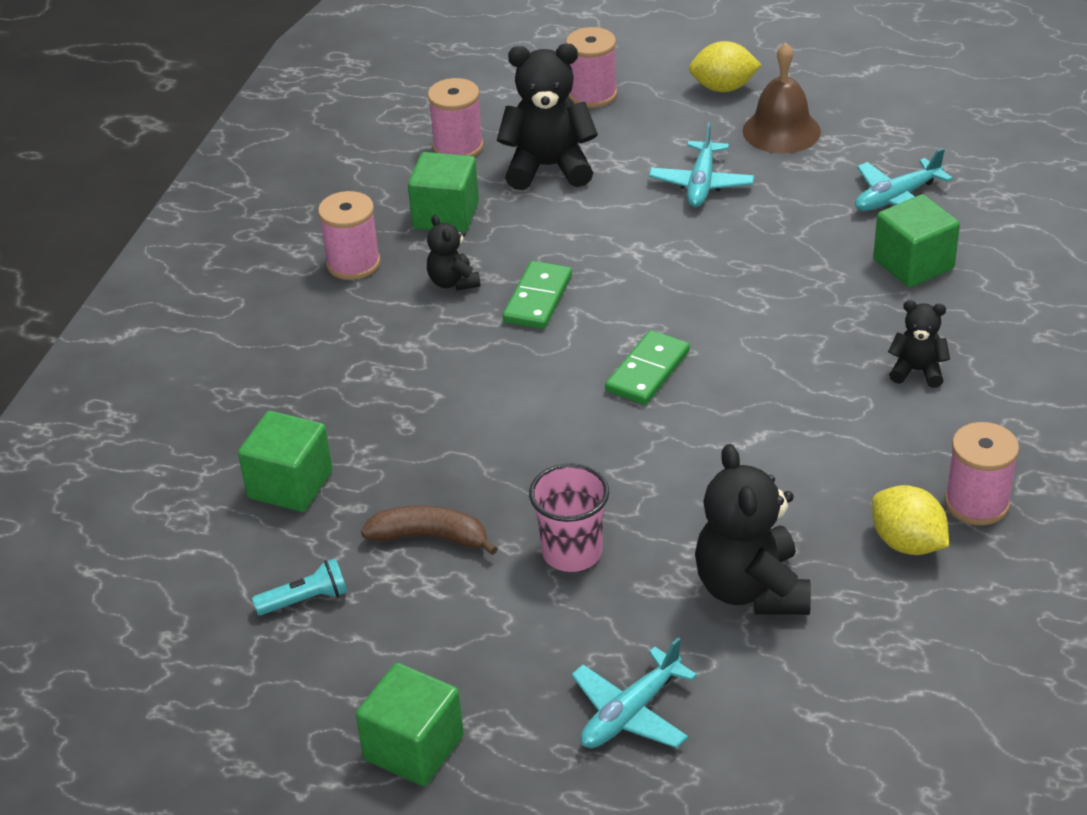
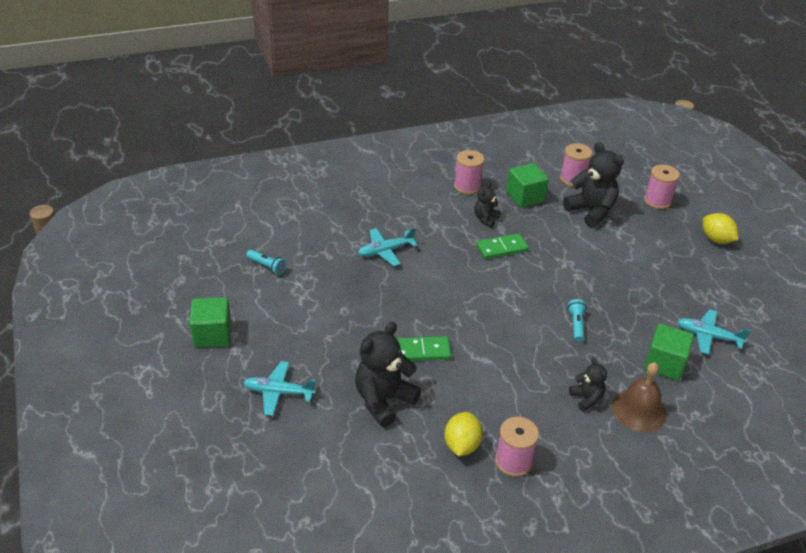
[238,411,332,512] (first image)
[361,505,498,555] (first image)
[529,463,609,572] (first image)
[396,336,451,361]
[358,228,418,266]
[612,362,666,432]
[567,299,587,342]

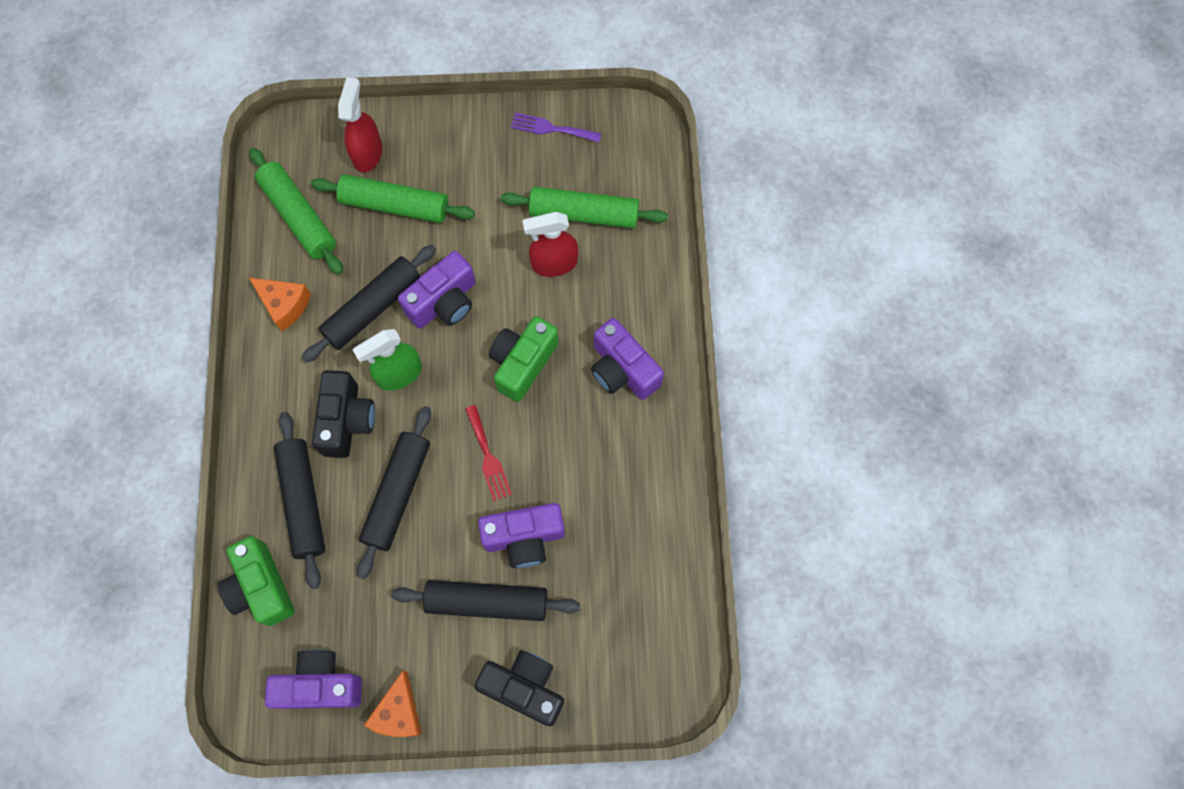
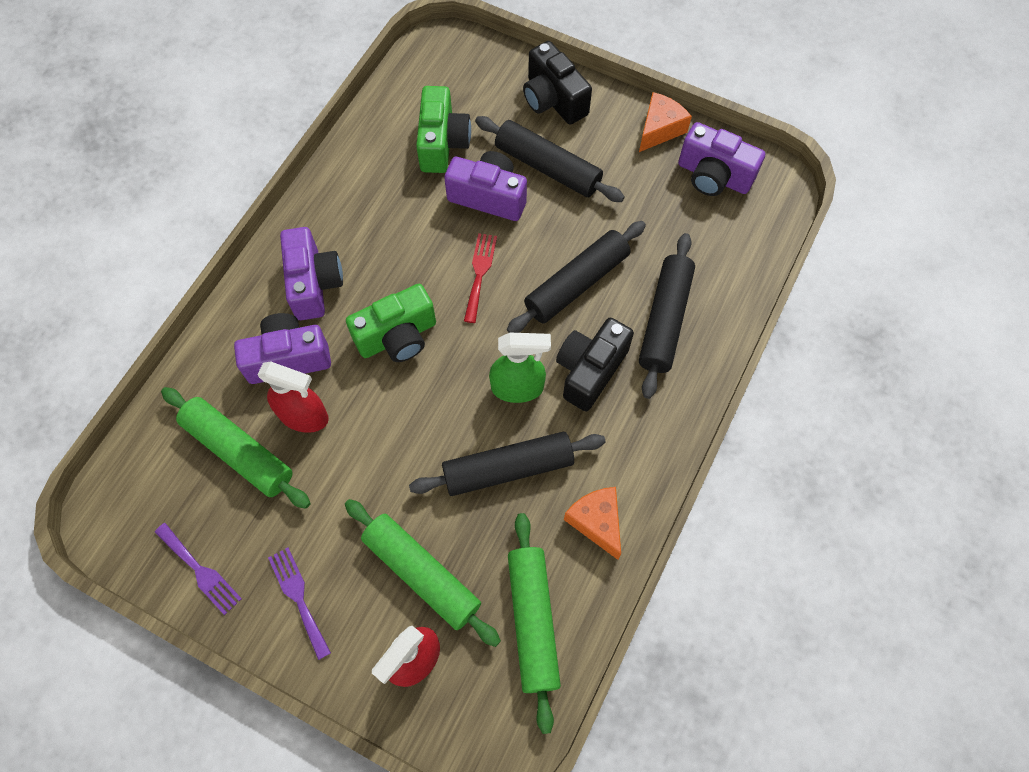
[416,86,471,173]
[234,313,331,384]
[268,547,331,660]

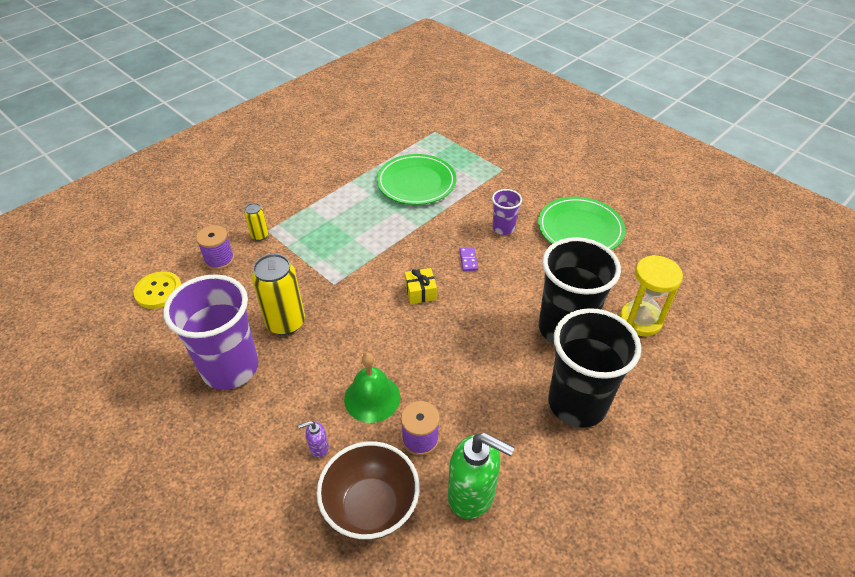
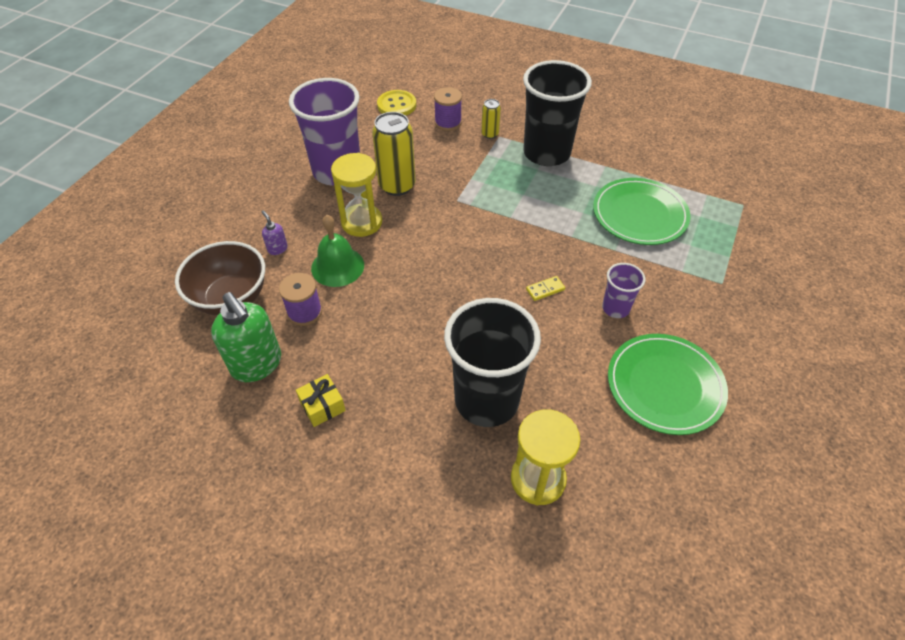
[296,374,346,427]
[211,292,281,382]
[526,276,565,301]
[523,60,592,166]
[331,153,382,237]

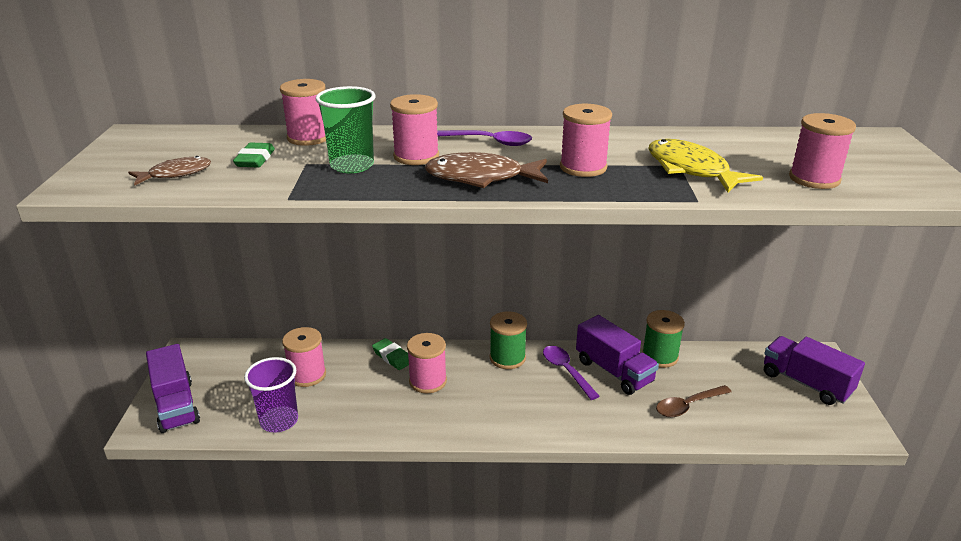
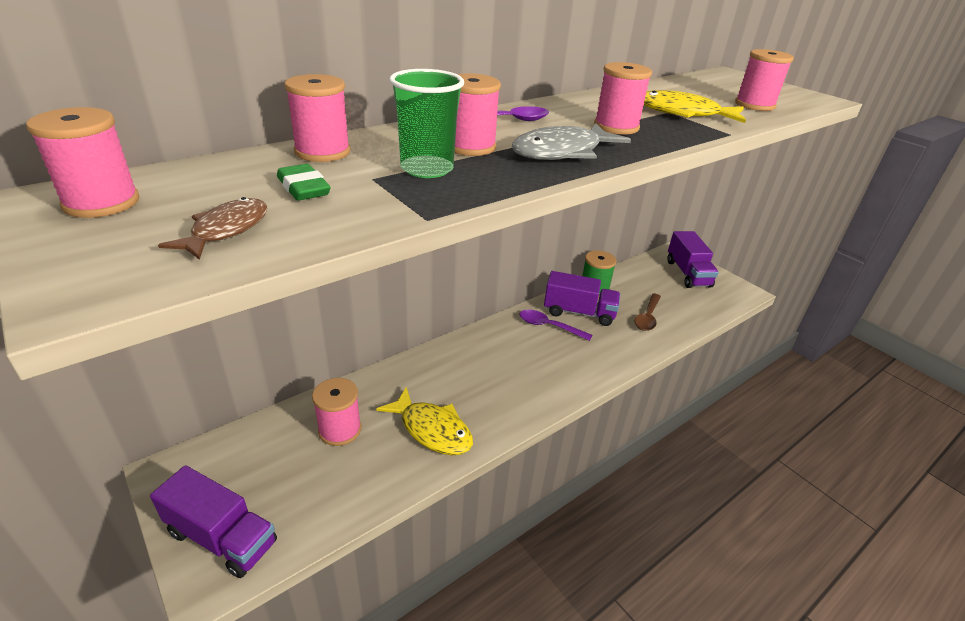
[244,357,298,432] (first image)
[372,338,409,370] (first image)
[26,107,139,218]
[512,123,631,160]
[490,311,527,369] (first image)
[667,231,719,288]
[376,387,473,455]

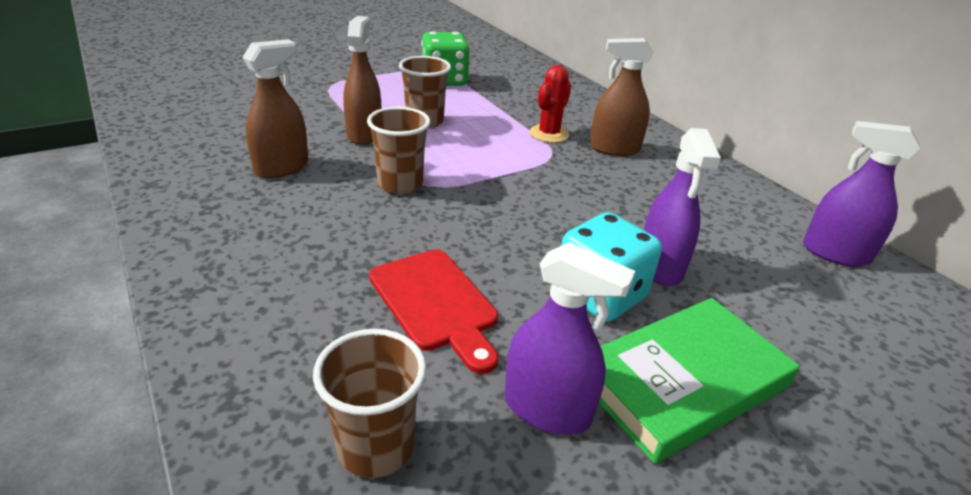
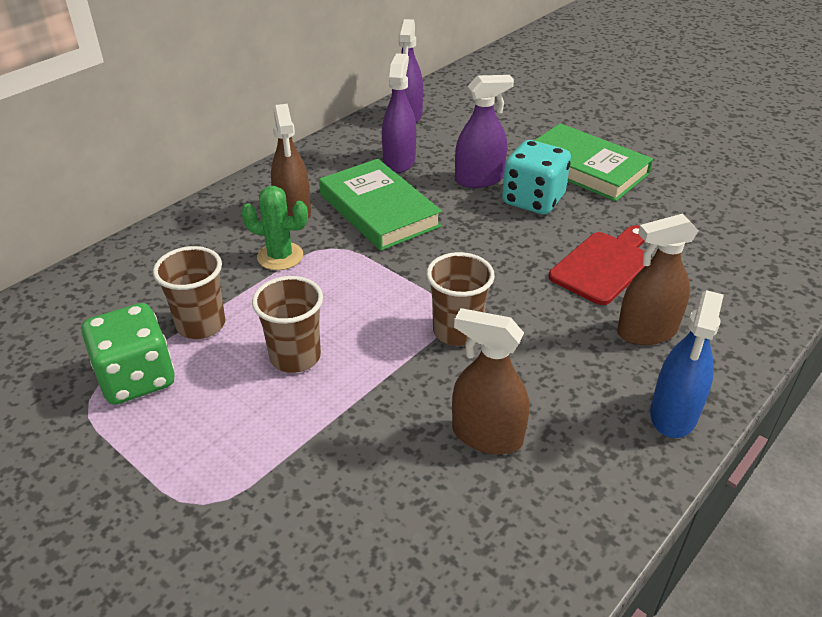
[153,246,225,339]
[617,214,699,345]
[382,53,416,173]
[241,186,308,270]
[319,159,442,251]
[650,290,724,438]

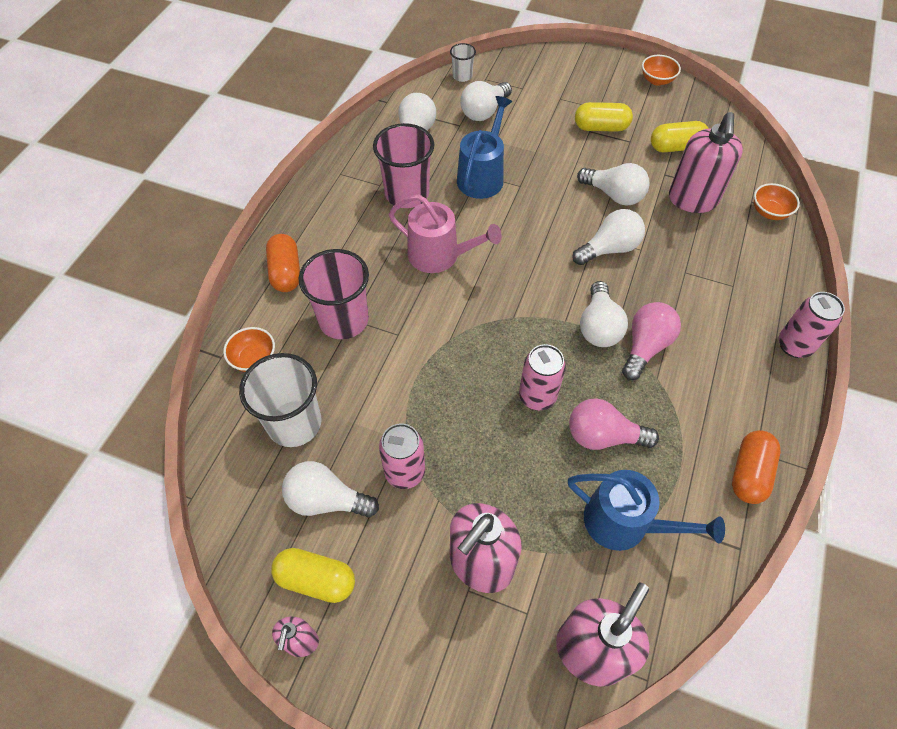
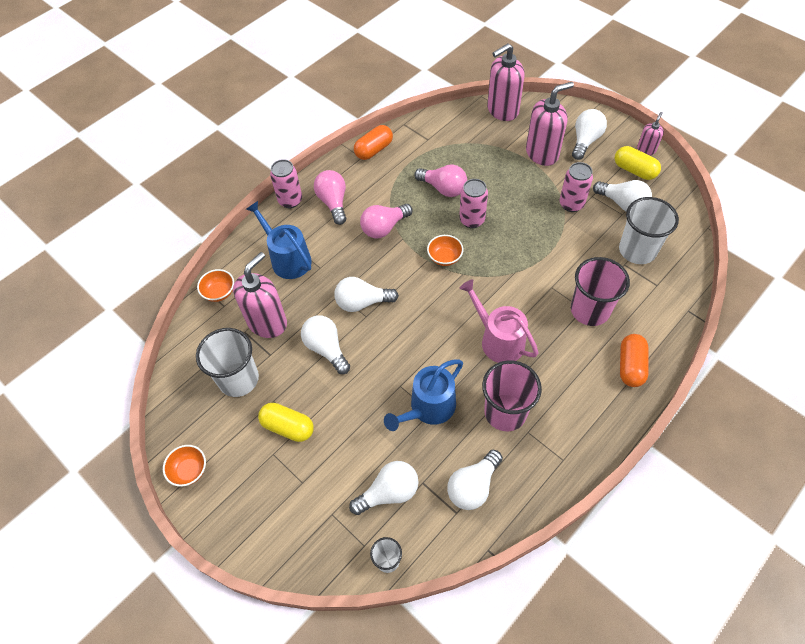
[427,235,463,266]
[246,201,312,279]
[572,109,607,160]
[196,328,259,397]
[314,170,346,225]

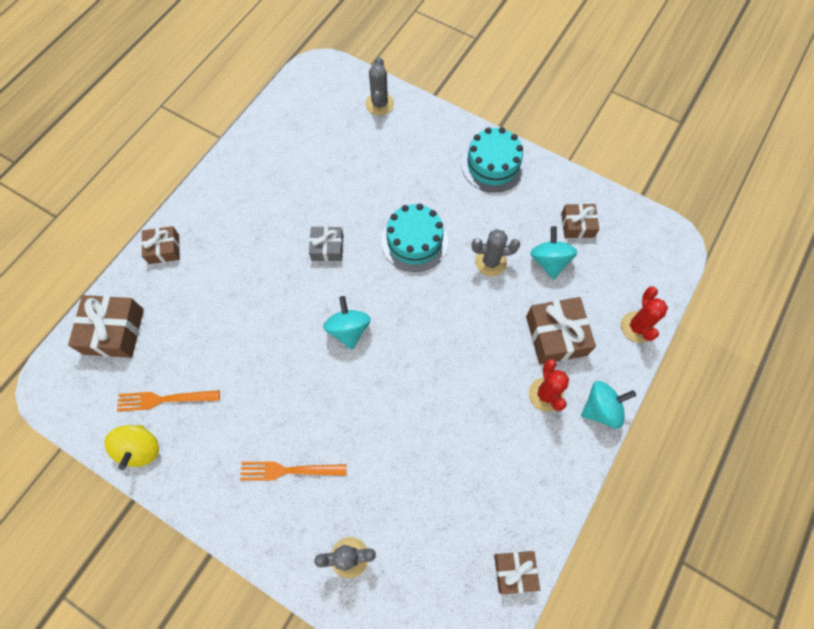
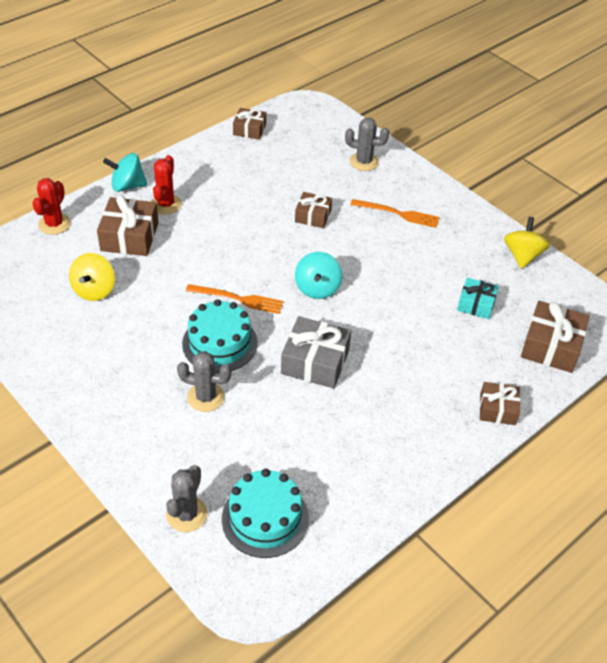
[186,284,284,314]
[281,316,351,389]
[222,469,309,558]
[177,351,232,412]
[69,253,115,301]
[295,192,332,228]
[457,278,499,319]

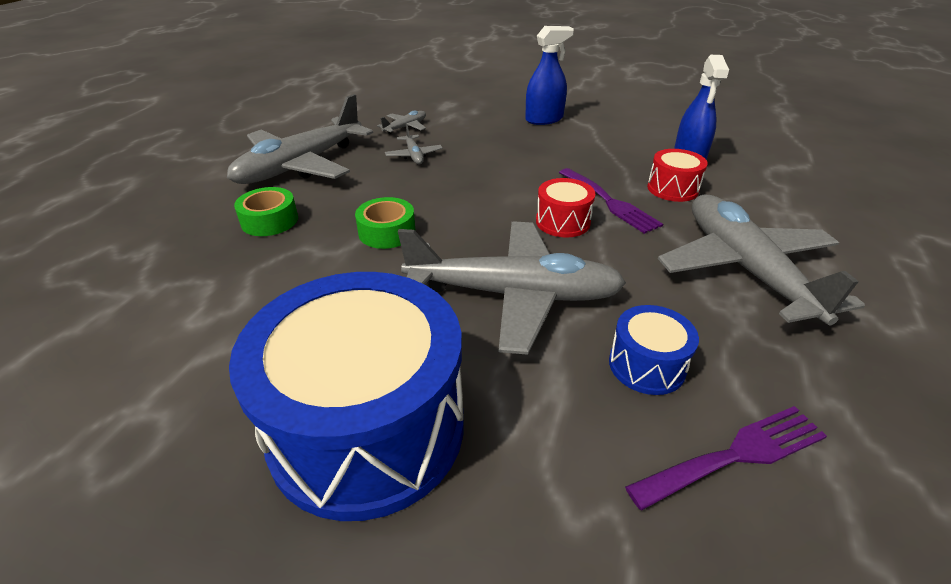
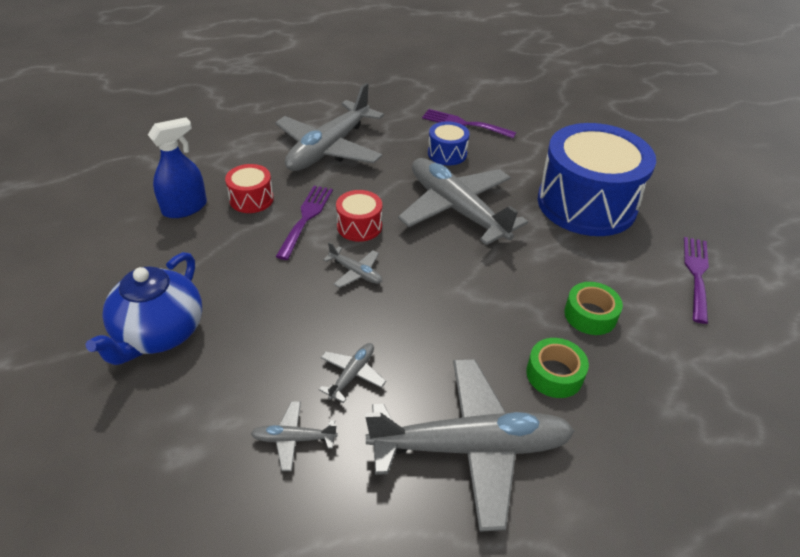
[564,282,623,335]
[86,252,202,365]
[323,242,382,288]
[684,237,709,324]

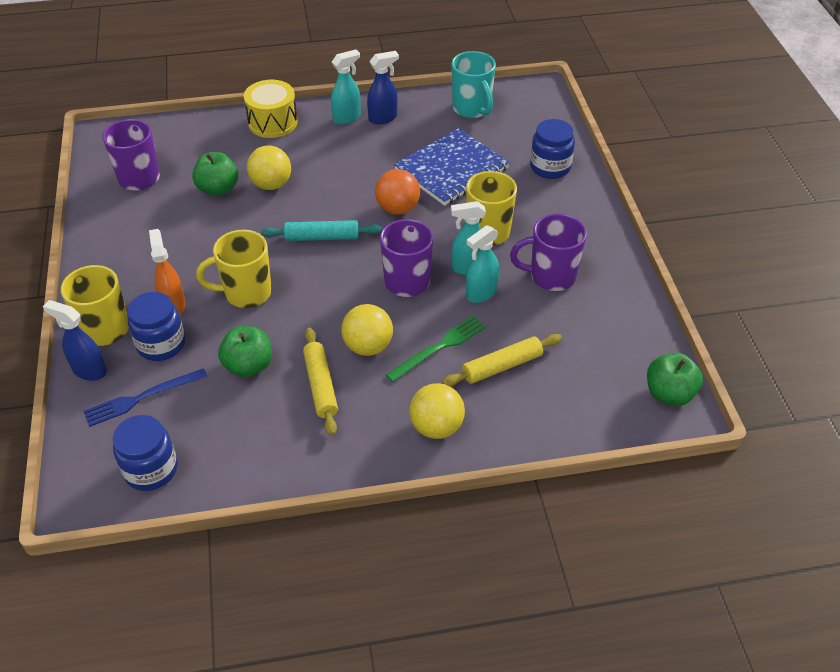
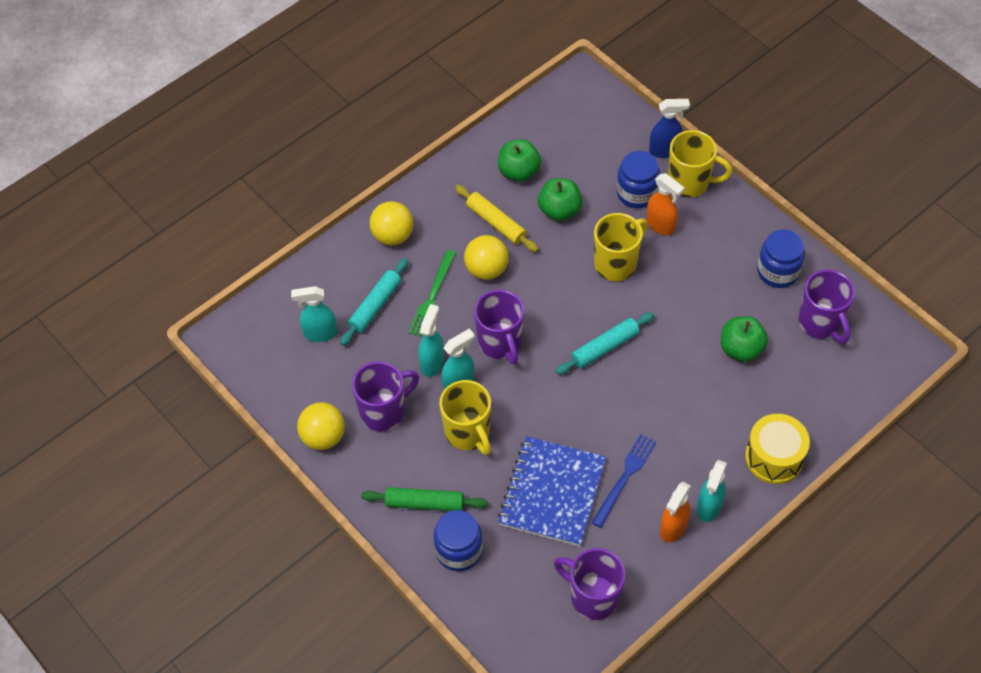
[591,434,657,528]
[757,229,805,288]
[297,402,345,450]
[660,482,691,543]
[375,169,420,215] (first image)
[340,258,409,346]
[554,548,626,620]
[498,139,541,182]
[291,286,337,342]
[361,487,488,511]

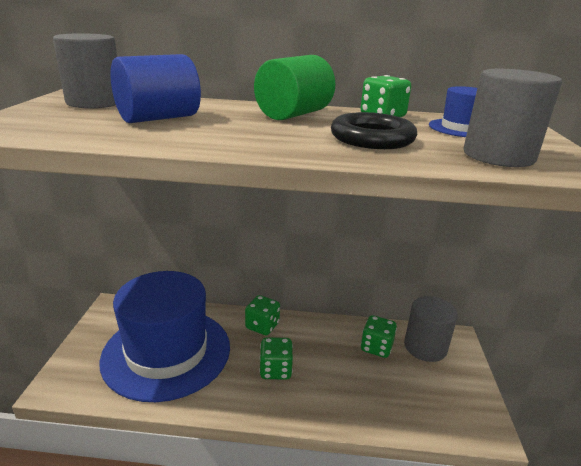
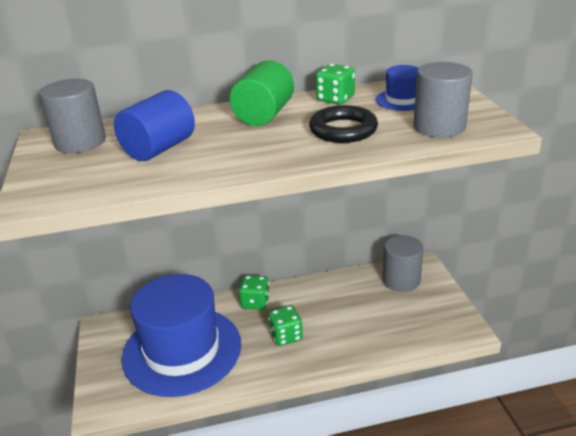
[361,315,397,358] (first image)

